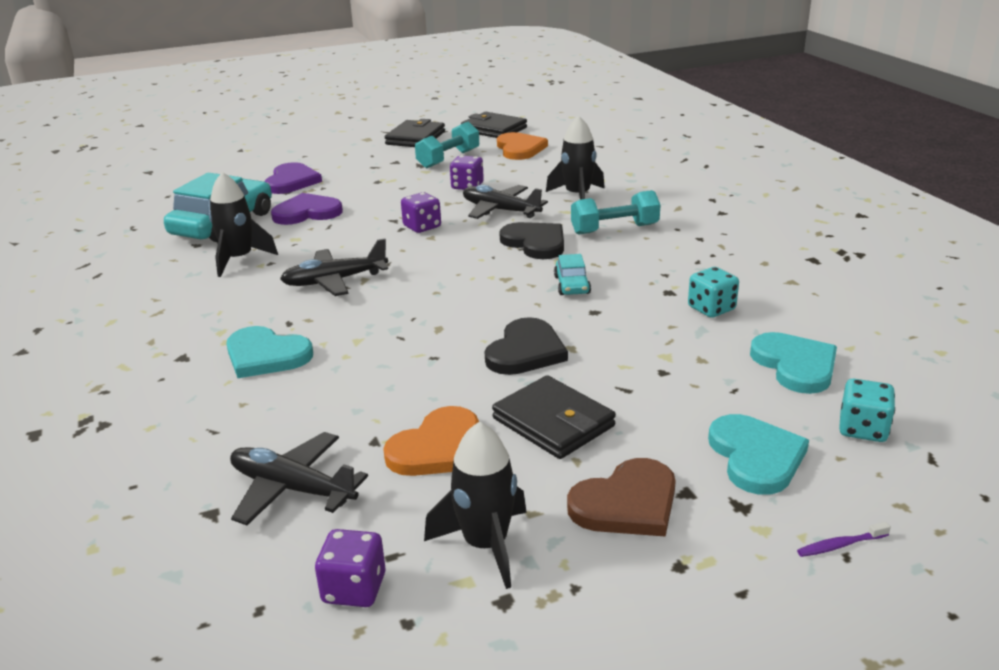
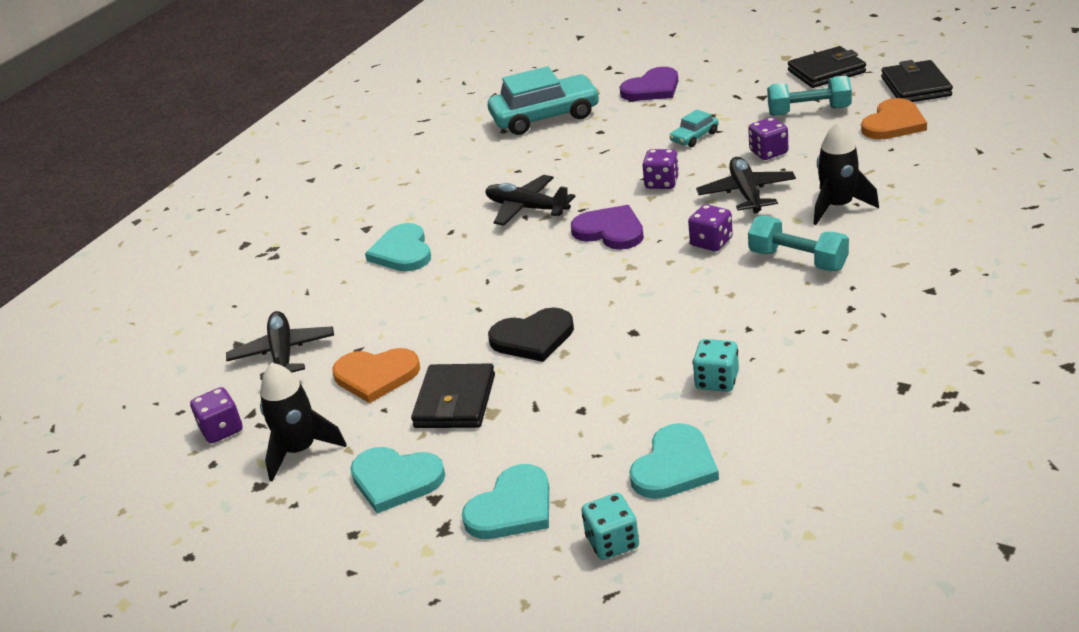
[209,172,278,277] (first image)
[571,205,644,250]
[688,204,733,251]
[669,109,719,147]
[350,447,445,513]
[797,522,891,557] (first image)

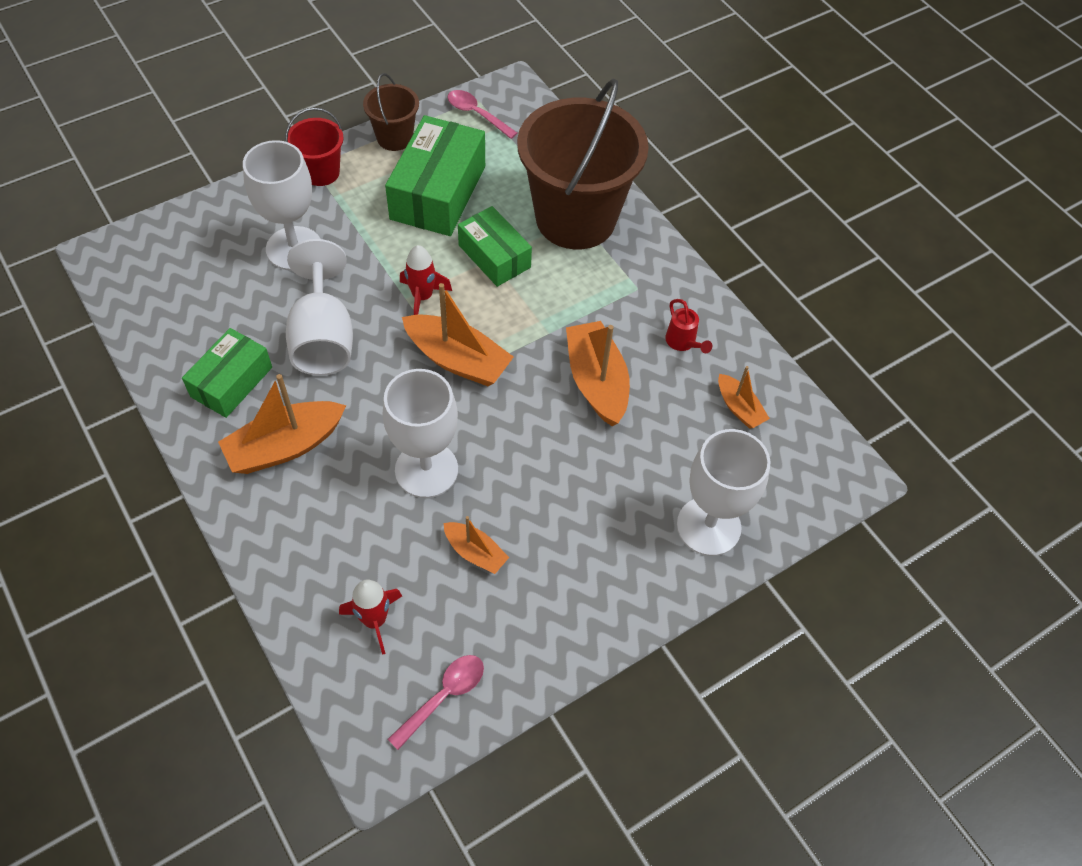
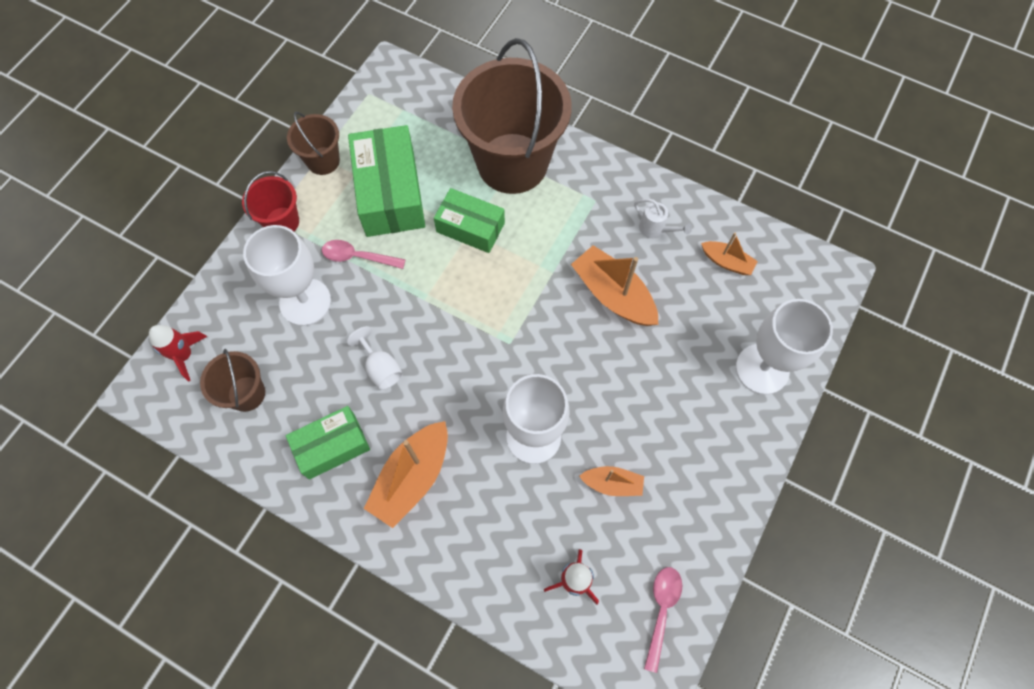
[286,406,370,480]
[347,326,403,390]
[149,325,207,381]
[402,283,514,386] (first image)
[322,240,406,269]
[634,199,692,238]
[200,349,265,412]

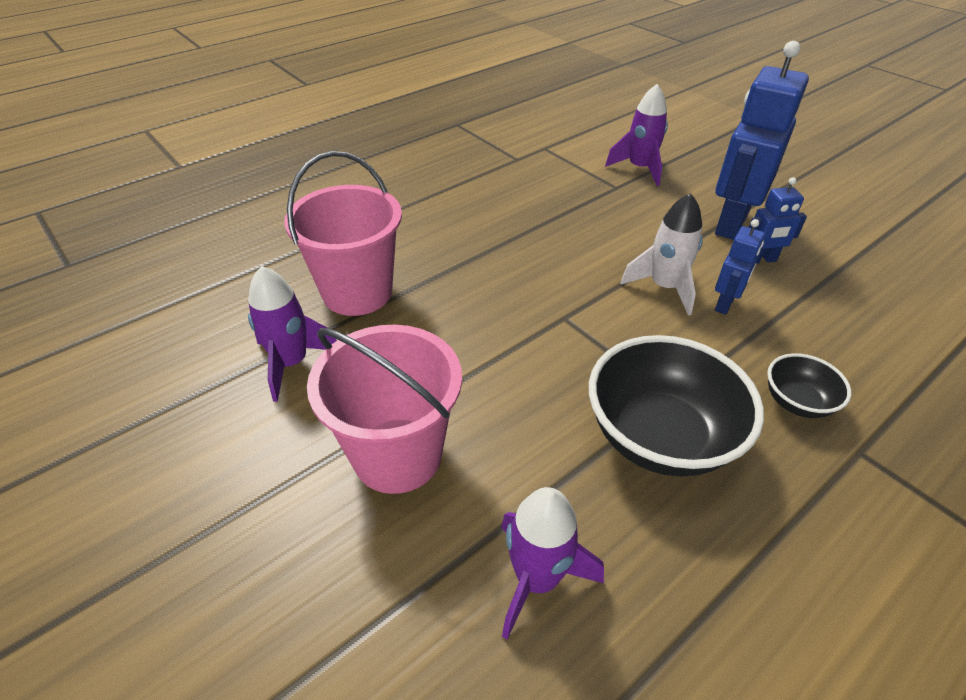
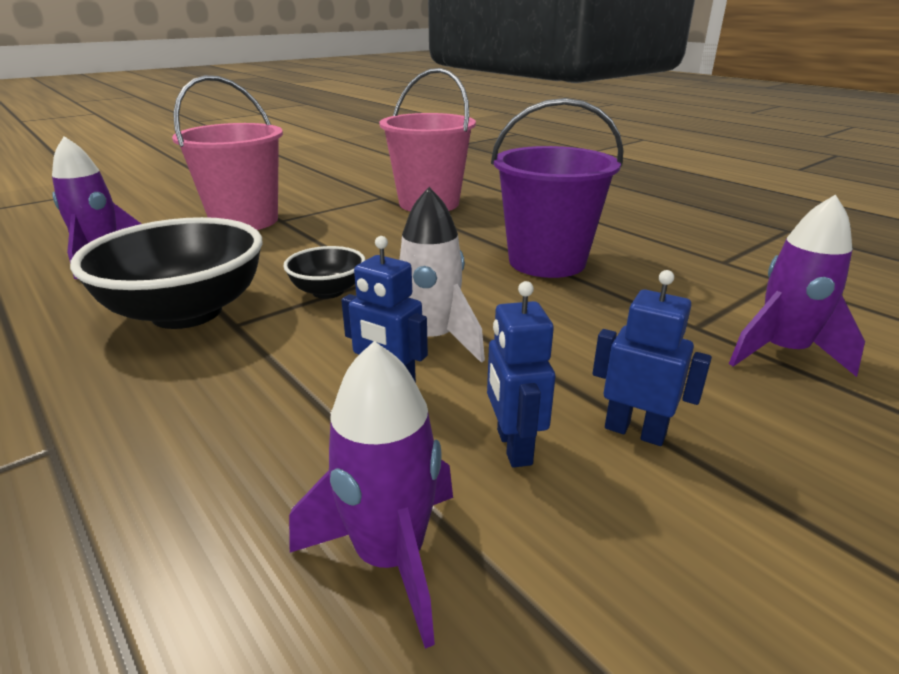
[289,341,453,649]
[592,270,712,446]
[283,246,365,299]
[491,98,624,278]

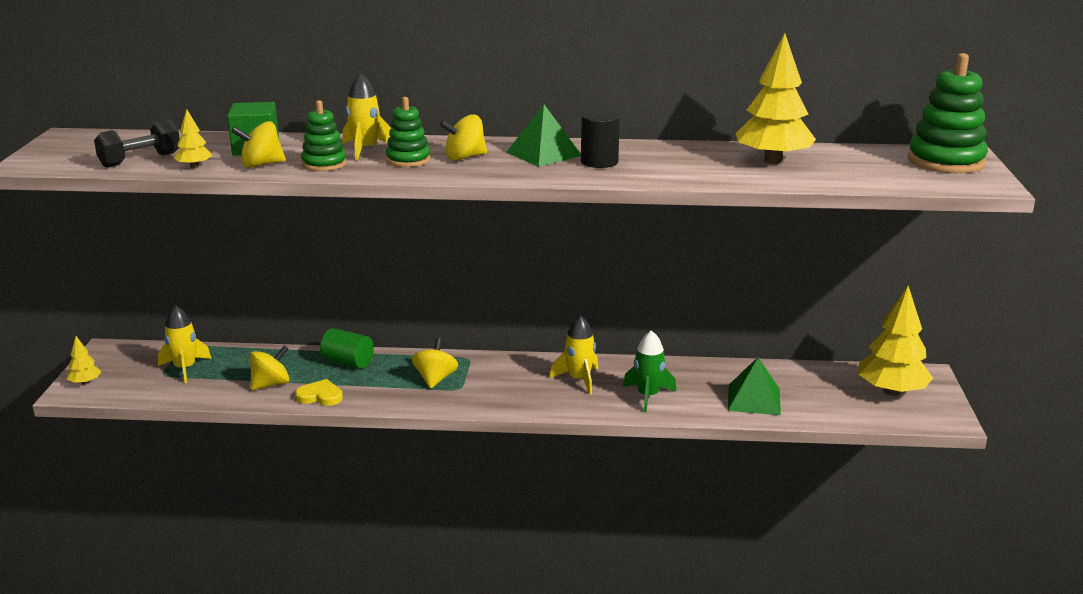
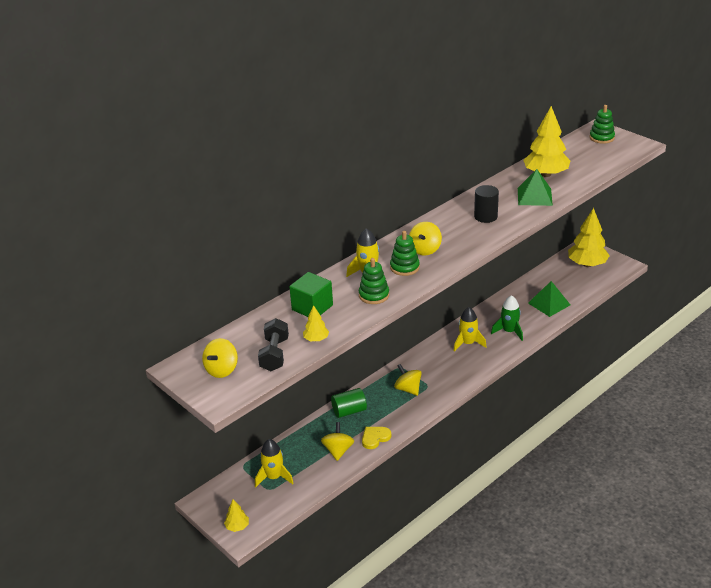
[202,338,238,378]
[518,169,553,206]
[590,105,615,144]

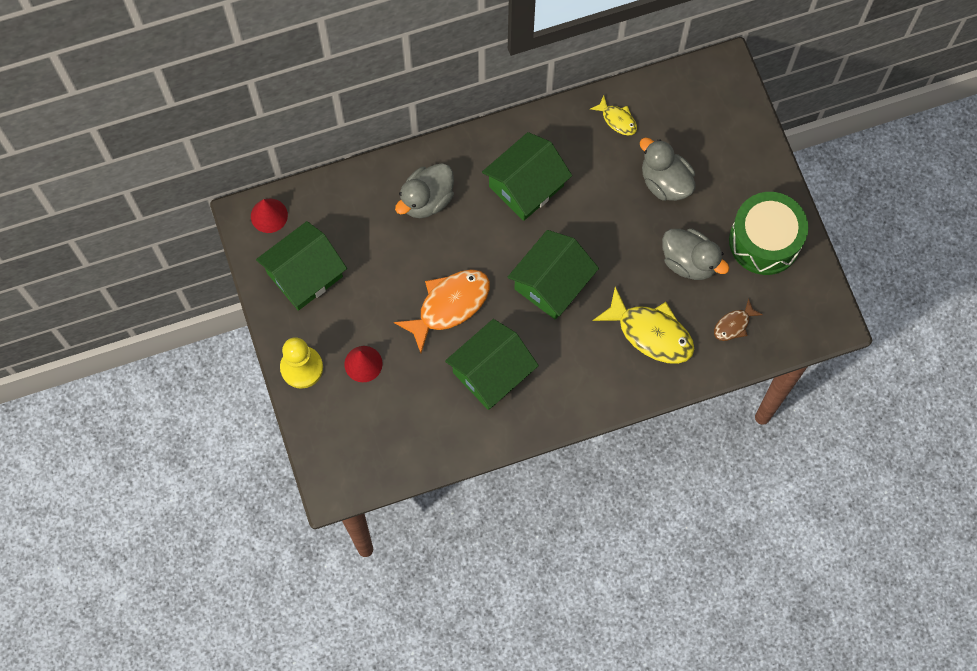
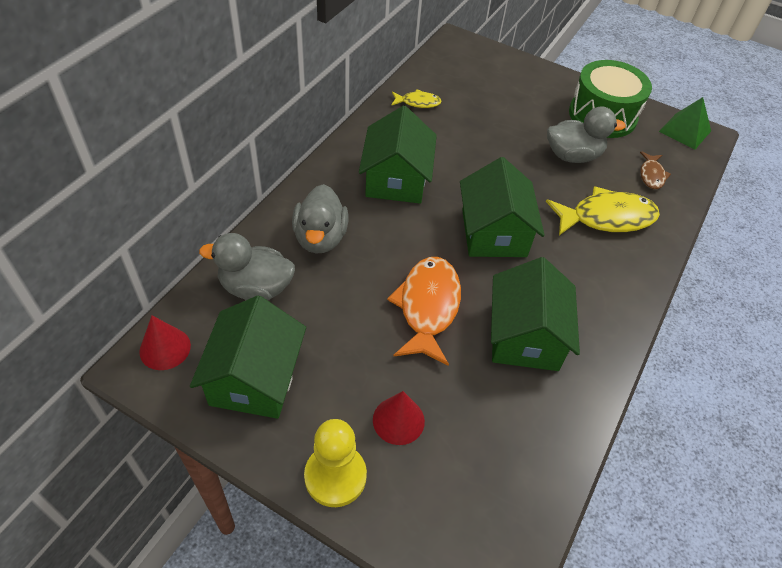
[199,233,295,300]
[659,97,711,150]

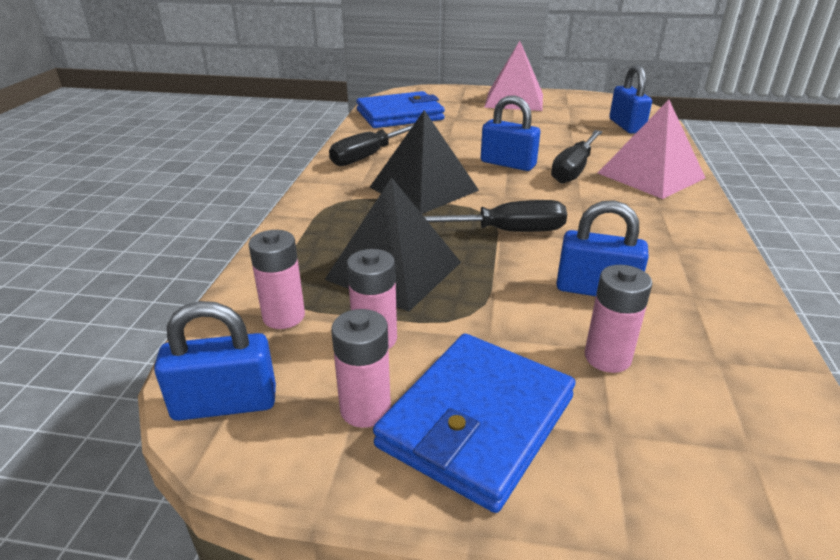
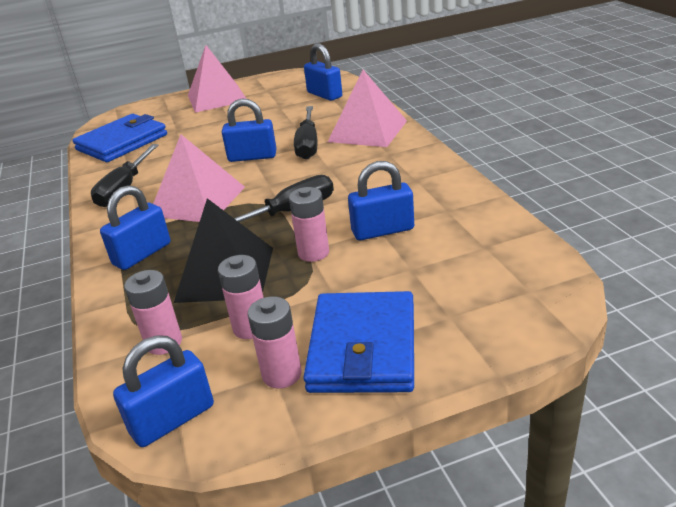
[153,134,245,222]
[289,187,329,262]
[100,185,170,270]

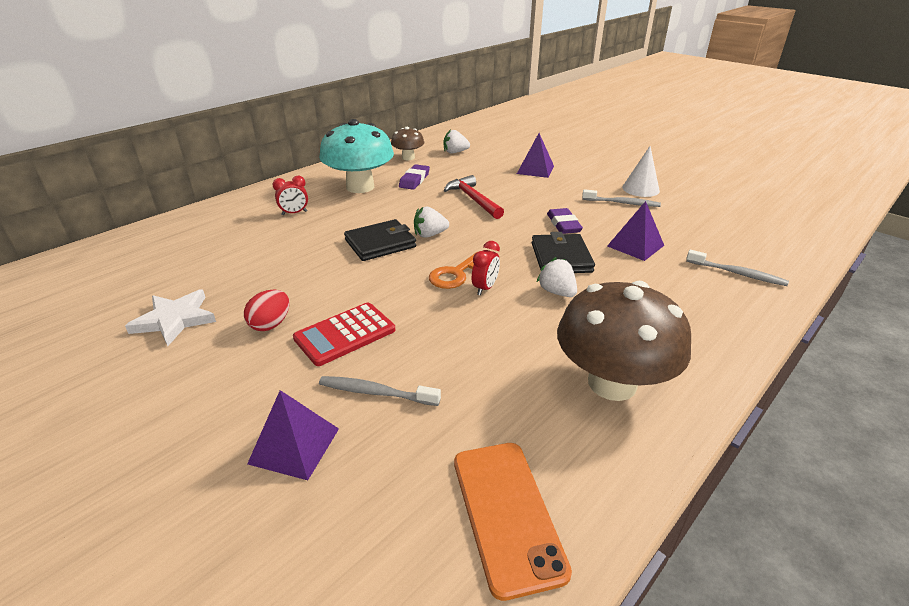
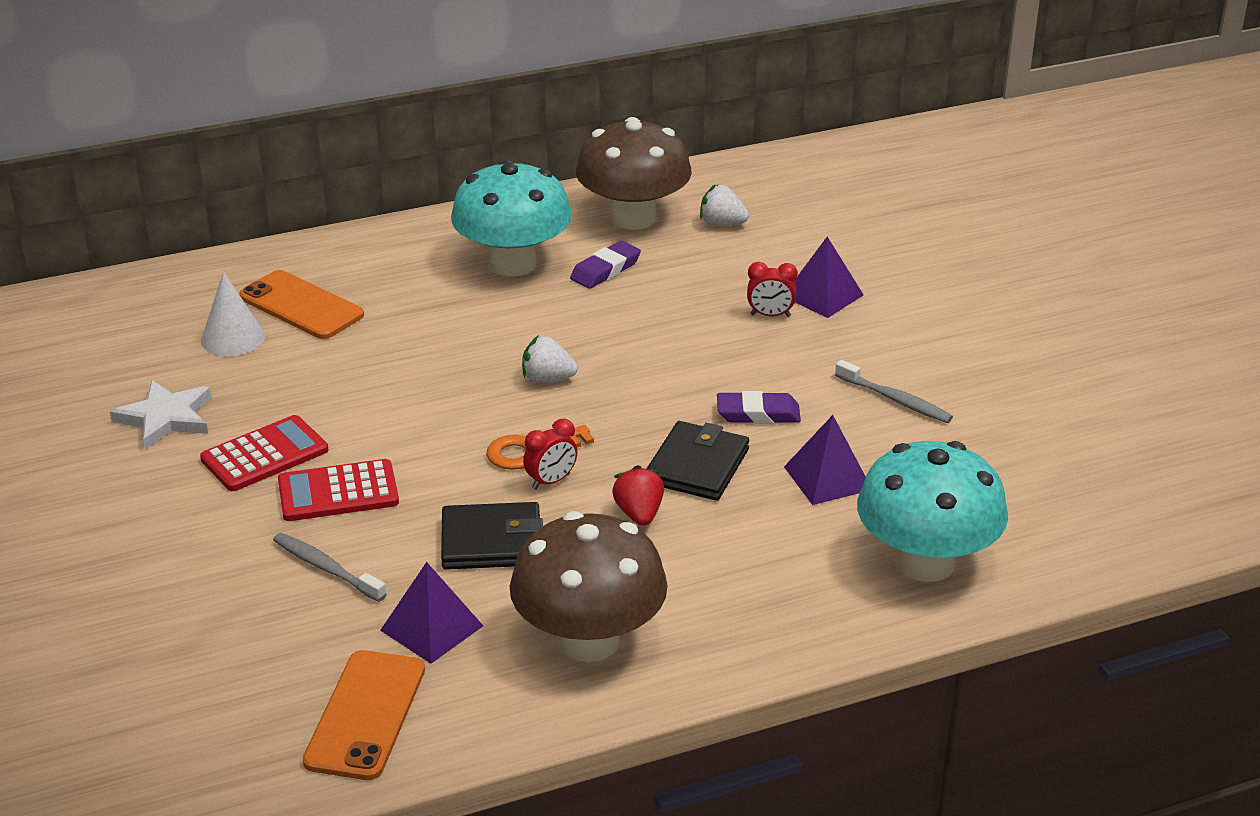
[200,415,328,491]
[380,562,483,664]
[747,262,798,317]
[441,502,543,570]
[576,117,692,230]
[444,175,504,219] (first image)
[612,465,664,526]
[717,391,801,424]
[201,272,265,356]
[857,441,1008,582]
[239,270,364,339]

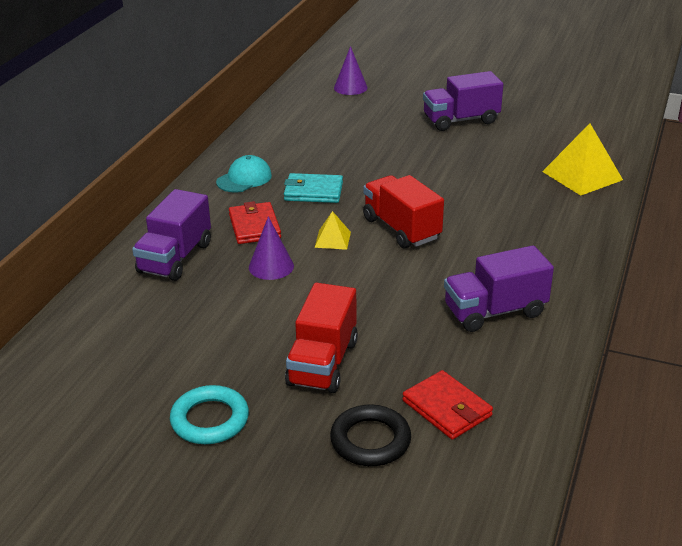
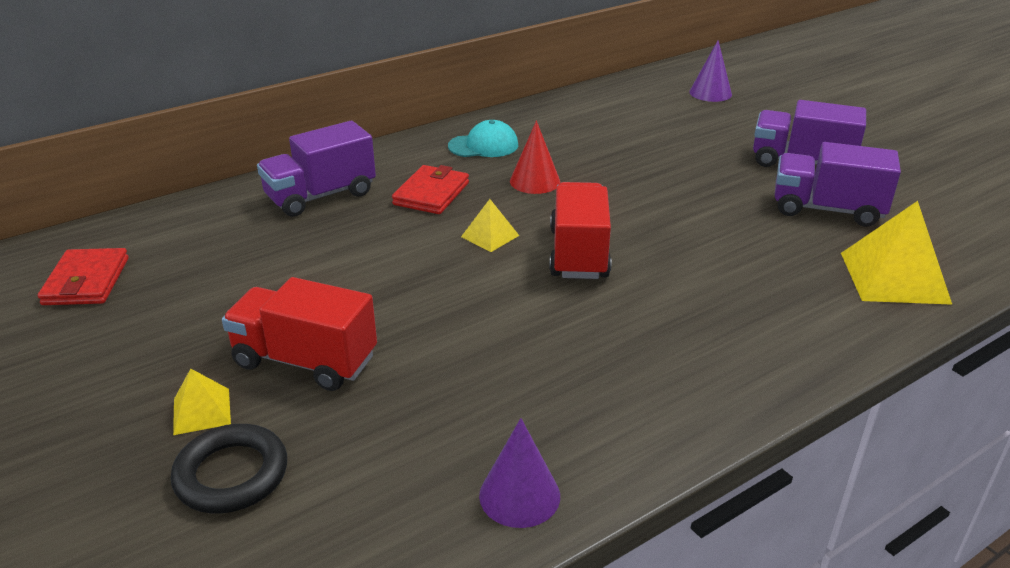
[170,385,249,444] (first image)
[479,418,560,528]
[510,121,560,194]
[222,277,377,391]
[38,248,129,305]
[775,142,901,227]
[173,369,231,435]

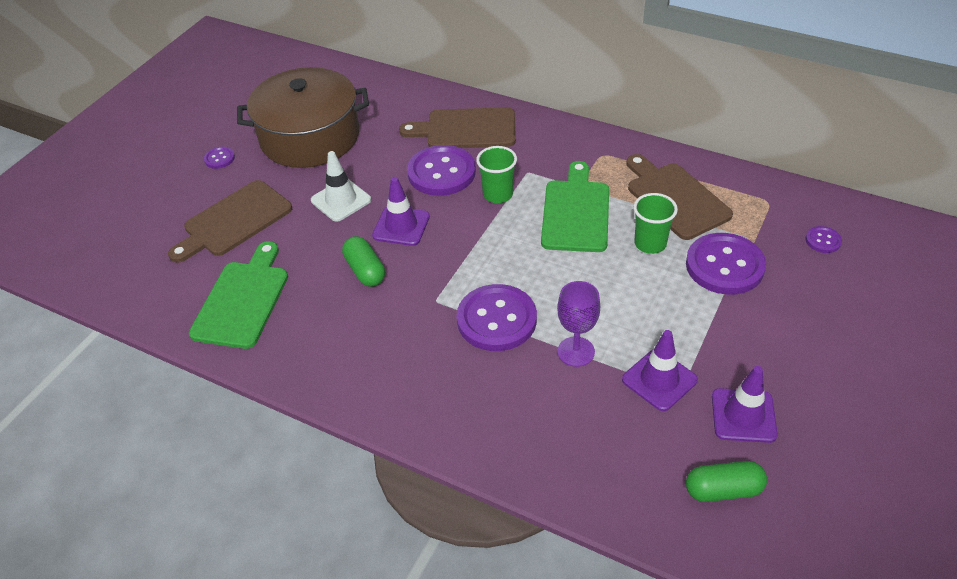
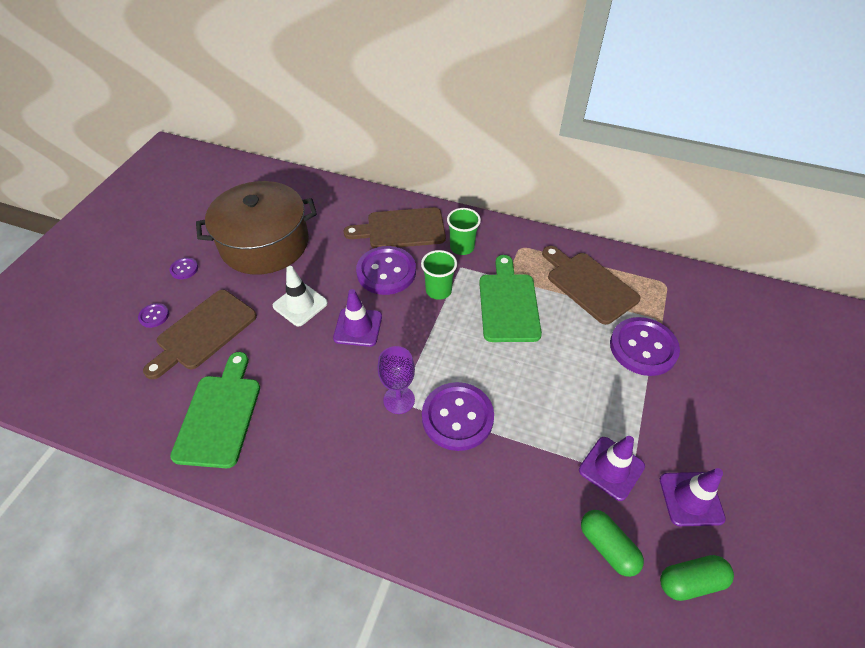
[581,510,644,577]
[377,346,415,414]
[447,208,481,255]
[138,303,169,328]

